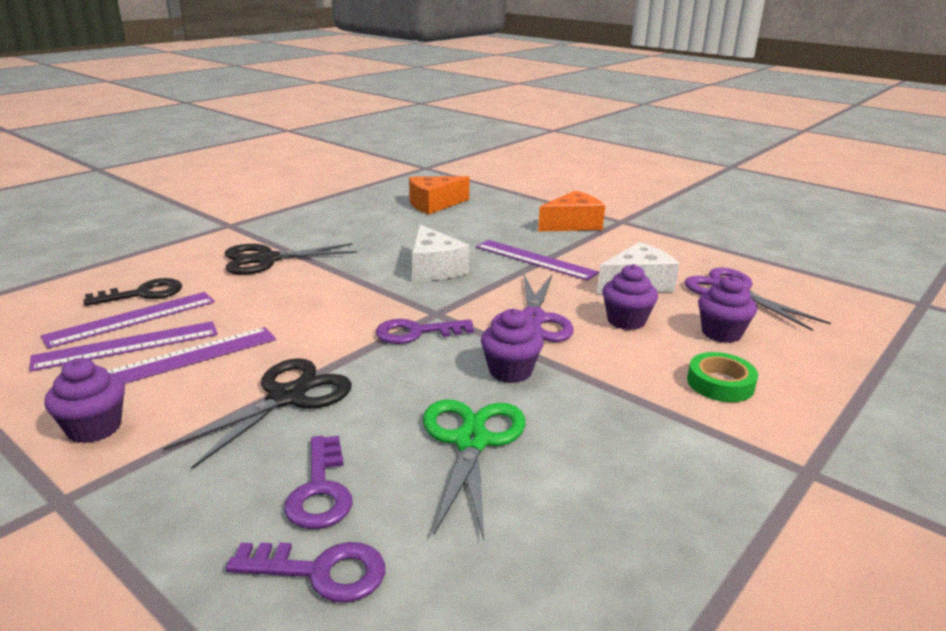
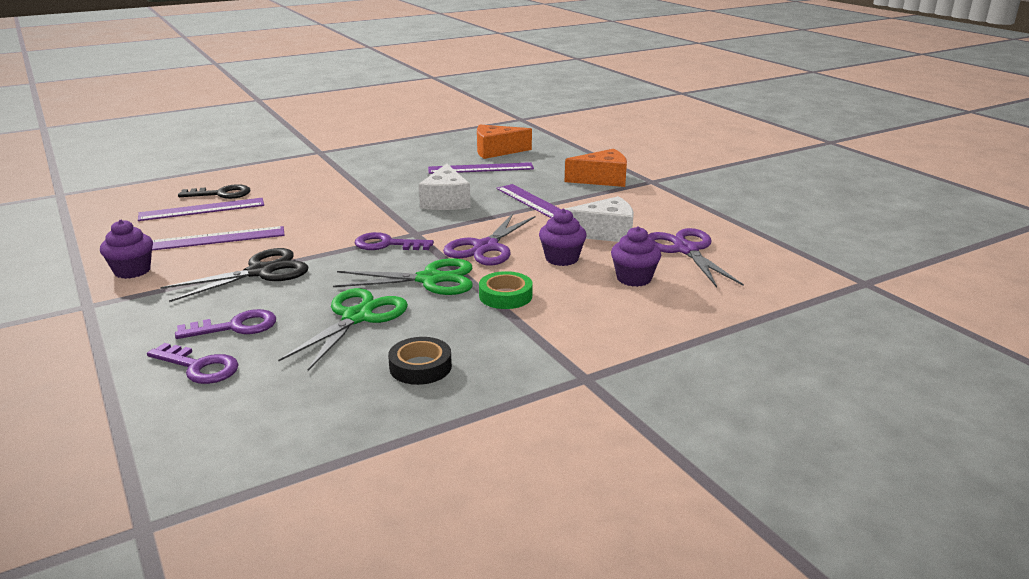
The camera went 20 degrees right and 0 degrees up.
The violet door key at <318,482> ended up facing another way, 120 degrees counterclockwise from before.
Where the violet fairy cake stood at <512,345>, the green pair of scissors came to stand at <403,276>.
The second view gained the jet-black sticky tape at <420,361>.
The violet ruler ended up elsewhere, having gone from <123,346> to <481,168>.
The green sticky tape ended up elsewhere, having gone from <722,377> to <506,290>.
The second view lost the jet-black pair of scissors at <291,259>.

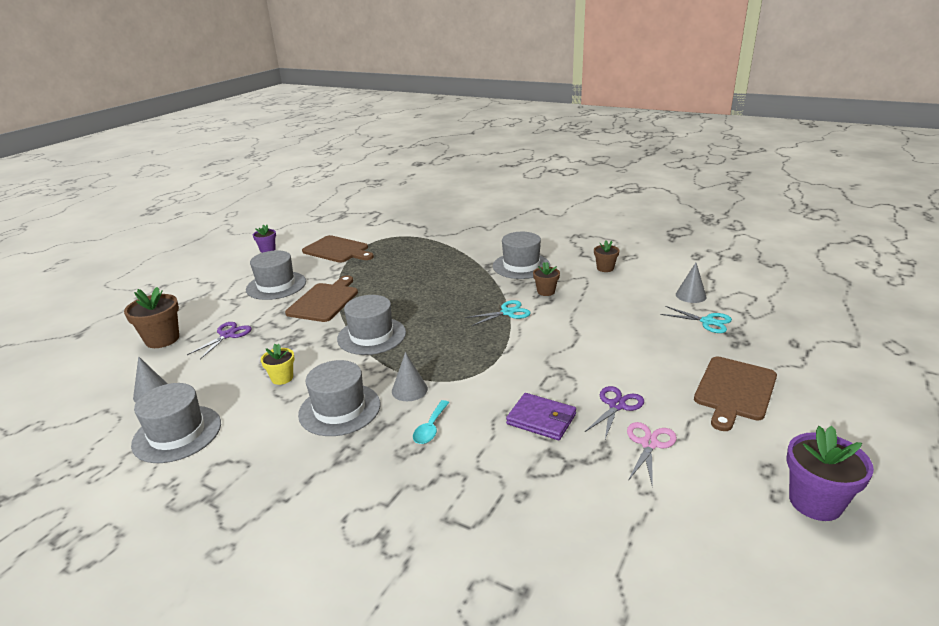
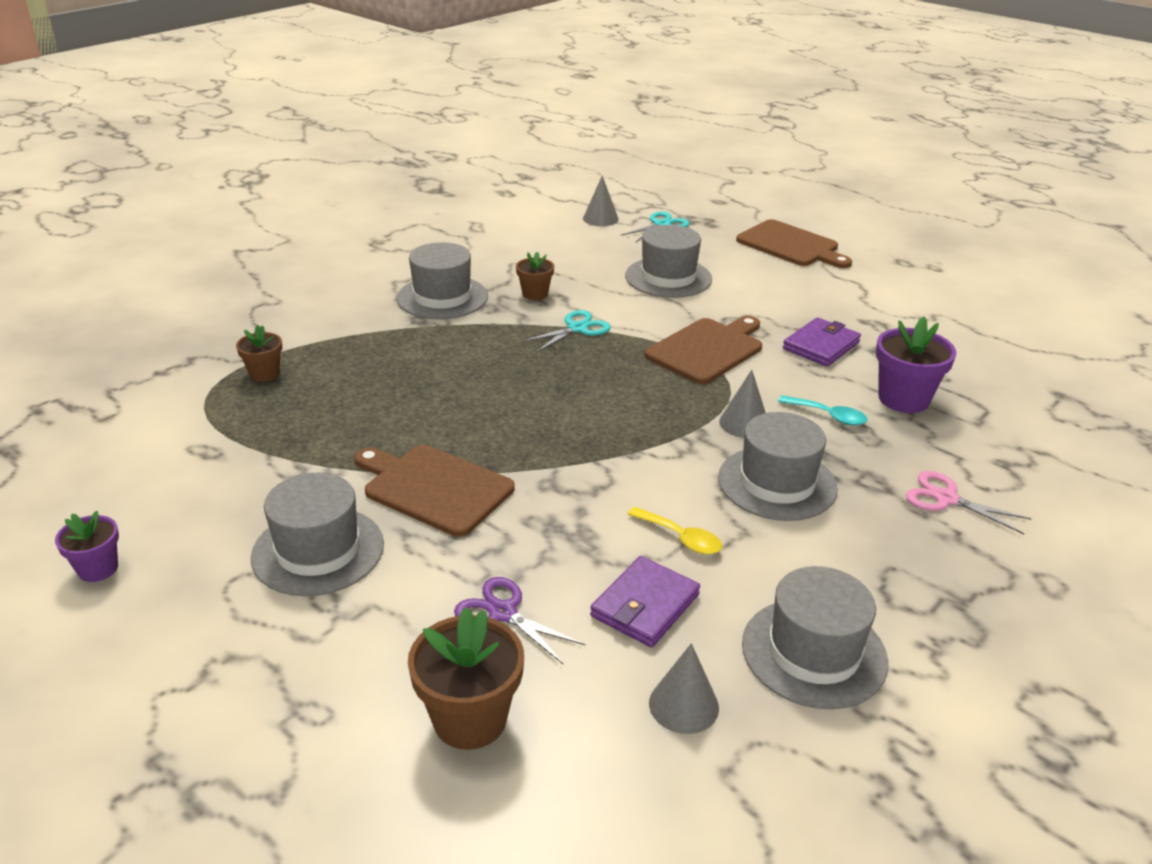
The camera went 80 degrees left and 5 degrees up.
The dark brown potted plant ended up elsewhere, having gone from <607,256> to <259,353>.
The turquoise pair of scissors at <498,313> ended up facing another way, 60 degrees clockwise from before.
The second view gained the violet billfold at <645,601>.
The gray top hat ended up elsewhere, having gone from <371,325> to <668,261>.
Where the yellow potted plant stood at <277,364>, the yellow tablespoon came to stand at <675,530>.
The dark brown chopping board ended up elsewhere, having gone from <338,249> to <703,350>.
The violet potted plant ended up elsewhere, having gone from <830,473> to <916,365>.
The rosy pair of scissors ended up elsewhere, having gone from <652,454> to <969,502>.
The second view lost the violet pair of scissors at <614,412>.

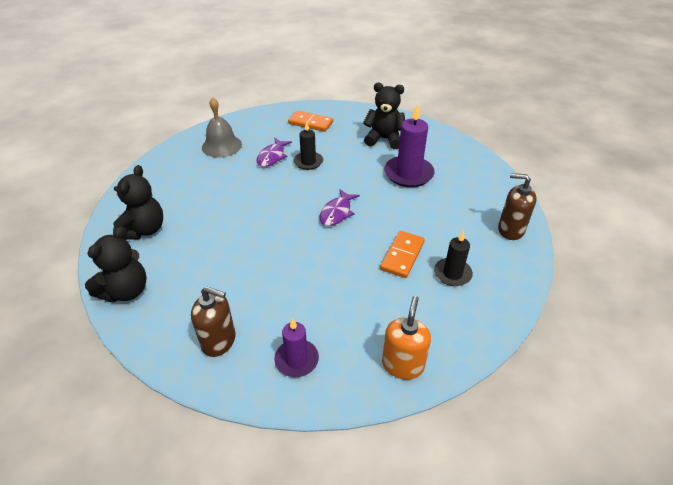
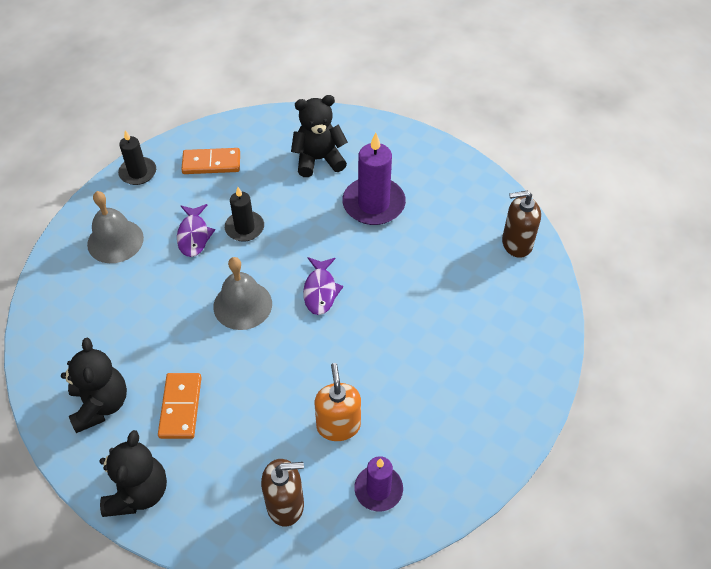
The camera went 25 degrees left and 10 degrees up.
The jet-black candle ended up elsewhere, having gone from <453,258> to <137,157>.
The orange domino ended up elsewhere, having gone from <402,254> to <180,406>.
The second view gained the gray bell at <242,293>.
The orange soap dispenser ended up elsewhere, having gone from <406,338> to <338,402>.

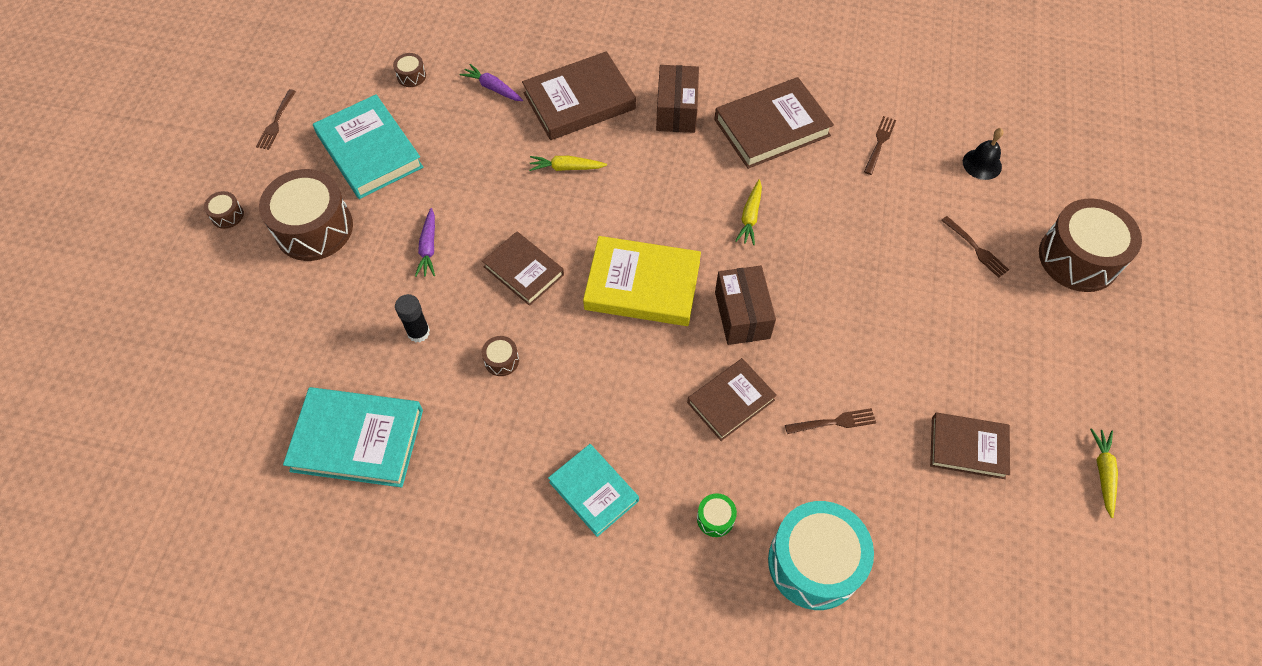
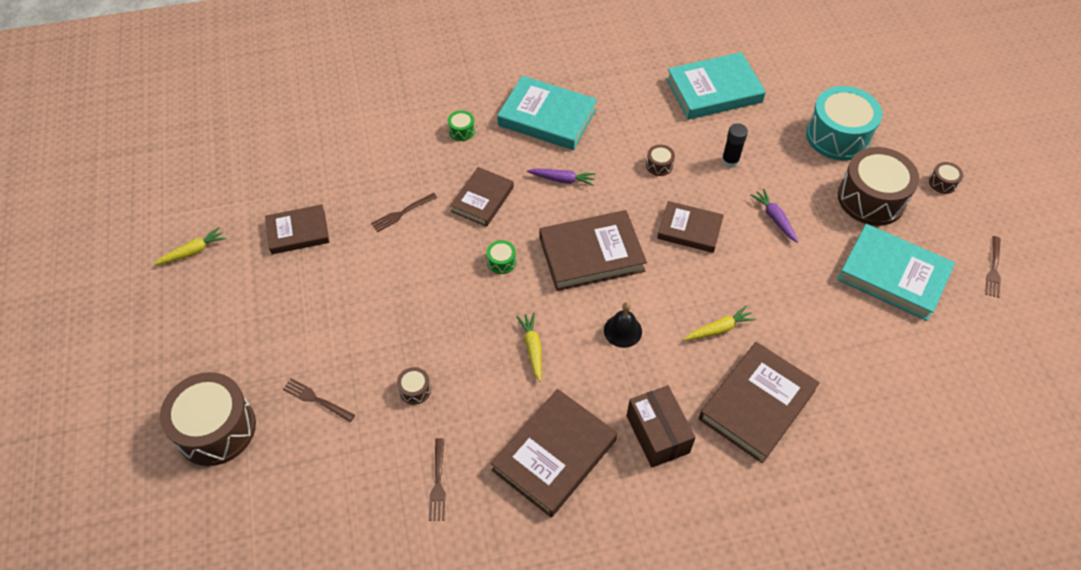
The camera went 155 degrees right and 5 degrees down.
The yellow toy carrot at <1104,473> ended up facing another way, 105 degrees counterclockwise from before.
The dark brown snare drum ended up elsewhere, having gone from <409,70> to <414,386>.
Where the dark brown package stood at <745,305>, the green snare drum came to stand at <501,257>.
The size of the turquoise book at <593,490> changed by a factor of 1.57.
The violet toy carrot ended up elsewhere, having gone from <491,82> to <561,177>.
What was the yellow book at <642,281> turned into the dark brown book at <593,250>.
The jet-black bell ended up elsewhere, having gone from <983,154> to <623,325>.
The turquoise snare drum ended up elsewhere, having gone from <821,555> to <844,123>.
The dark brown fork at <276,120> ended up facing another way, 150 degrees counterclockwise from before.

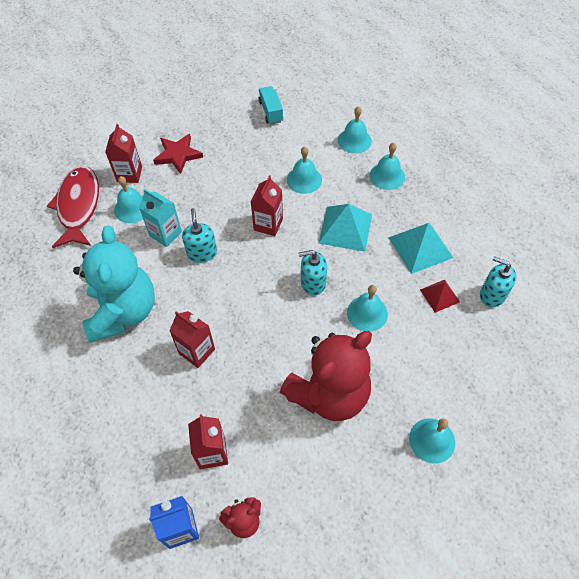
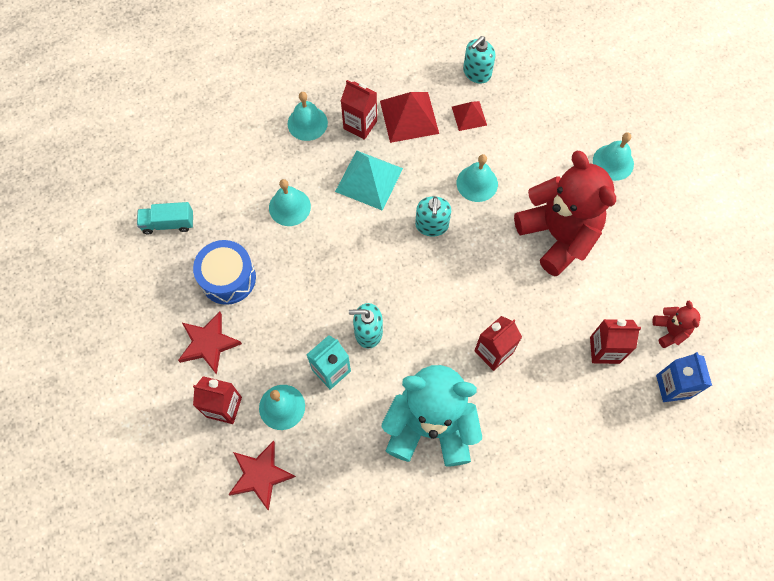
The camera went 80 degrees left and 10 degrees up.
The second view gained the cobalt snare drum at <224,272>.
Where the crimson fish figure stood at <73,207>, the crimson five-pointed star came to stand at <262,475>.
The crimson milk carton ended up elsewhere, having gone from <267,205> to <359,110>.
What was the turquoise pyramid shape at <420,248> turned into the crimson pyramid shape at <409,117>.
The second view lost the turquoise bell at <355,130>.

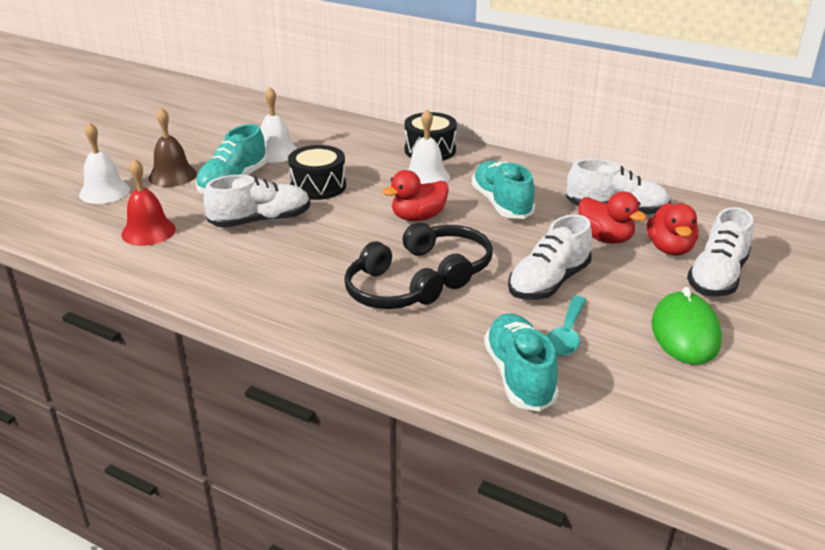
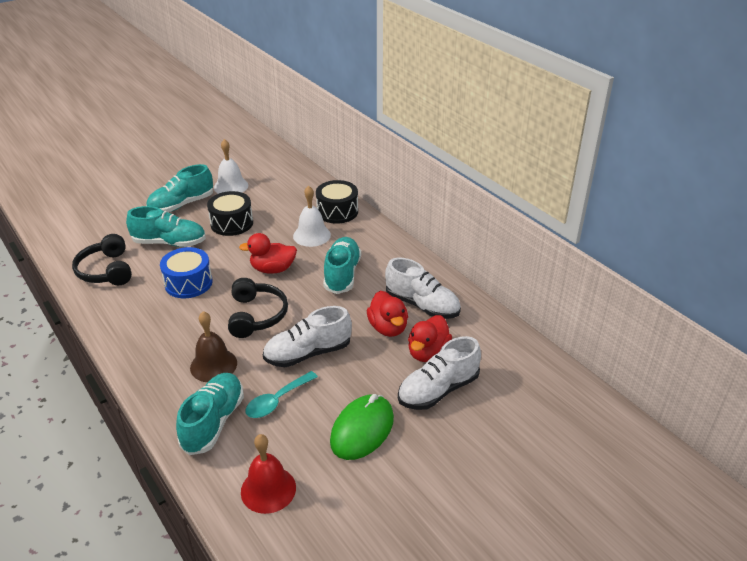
The camera went 25 degrees right and 5 degrees up.
The jet-black over-ear headphones ended up elsewhere, having gone from <394,275> to <102,259>.
What was the snow-white shoe at <257,201> turned into the turquoise shoe at <166,226>.
The second view gained the cobalt snare drum at <186,272>.
The dark brown bell ended up elsewhere, having gone from <173,147> to <213,346>.
The crimson bell ended up elsewhere, having gone from <148,202> to <268,474>.
The second view lost the snow-white bell at <104,163>.

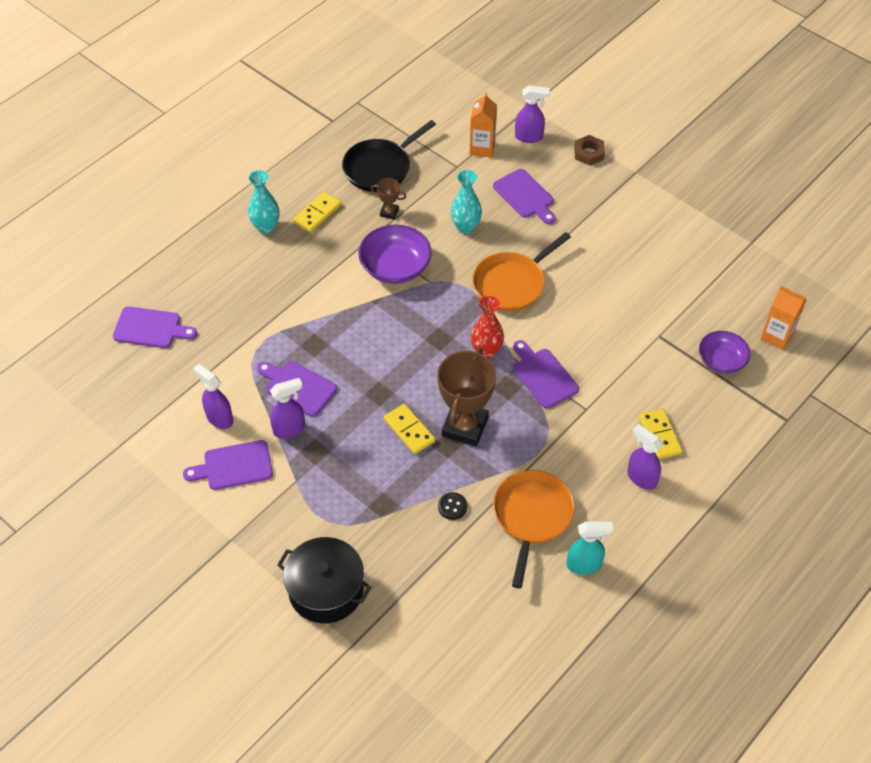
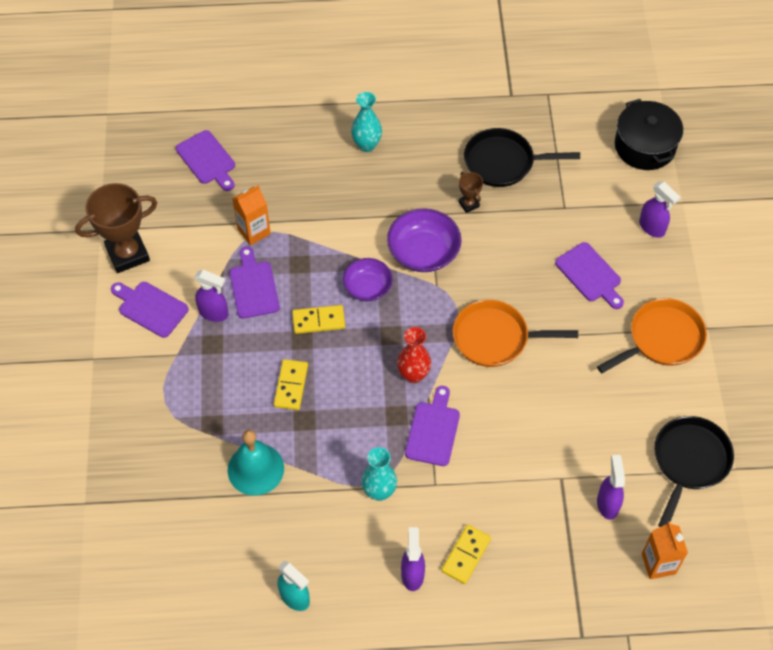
The camera went 45 degrees right and 5 degrees up.
The dark brown award cup ended up elsewhere, having gone from <466,397> to <116,228>.
Where the jet-black button stood at <452,506>, the turquoise bell came to stand at <256,463>.
The orange milk carton ended up elsewhere, having gone from <483,125> to <251,215>.
The yellow domino ended up elsewhere, having gone from <317,212> to <318,319>.
The violet bowl ended up elsewhere, having gone from <724,352> to <368,279>.
The turquoise flower vase ended up elsewhere, having gone from <466,202> to <379,474>.
The violet chopping board at <524,196> ended up facing another way, 45 degrees counterclockwise from before.
The orange skillet ended up elsewhere, having gone from <534,529> to <652,335>.
The violet spray cleaner ended up elsewhere, having gone from <213,396> to <611,487>.
The jet-black pot ended up elsewhere, having gone from <324,580> to <649,134>.
The second view gained the jet-black skillet at <694,471>.
The second view lost the dark brown nut at <589,150>.

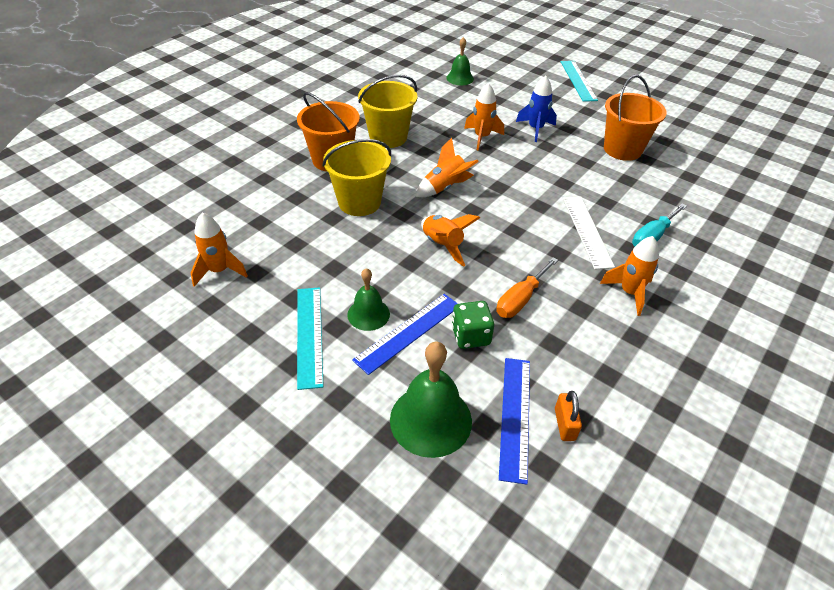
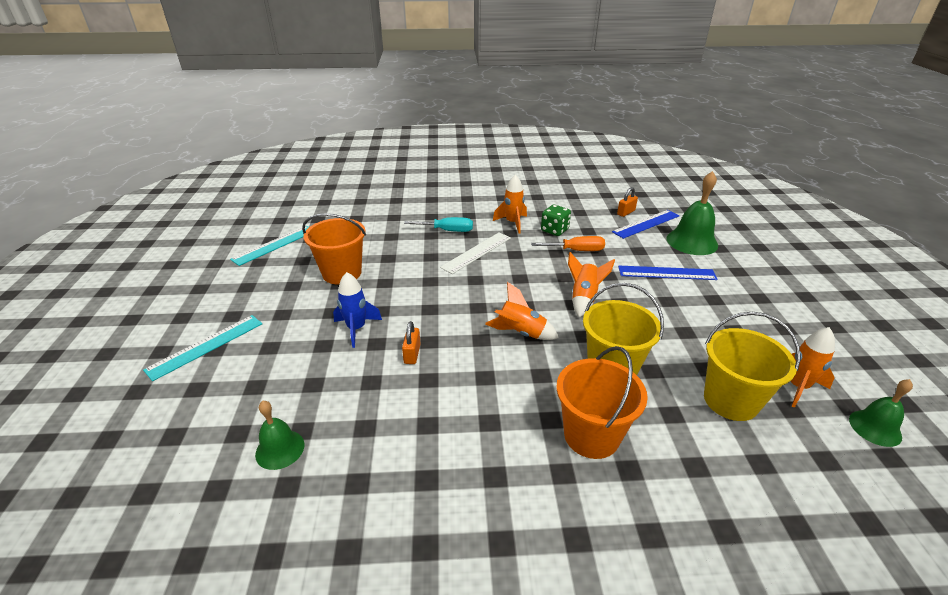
The camera went 130 degrees left and 10 degrees down.
The turquoise ruler ended up elsewhere, having gone from <310,338> to <269,246>.
Where the orange rocket stood at <484,117>, the orange padlock came to stand at <411,342>.
The green game die ended up elsewhere, having gone from <473,325> to <556,220>.
The yellow bucket ended up elsewhere, having gone from <388,111> to <752,366>.
The green bell ended up elsewhere, having gone from <368,299> to <881,413>.

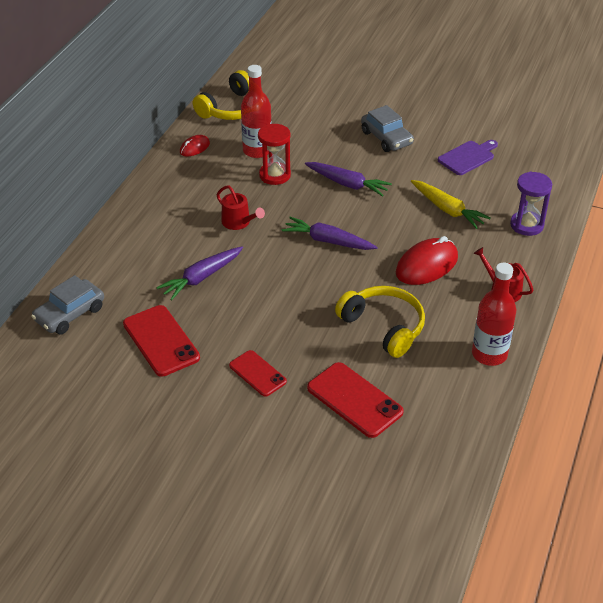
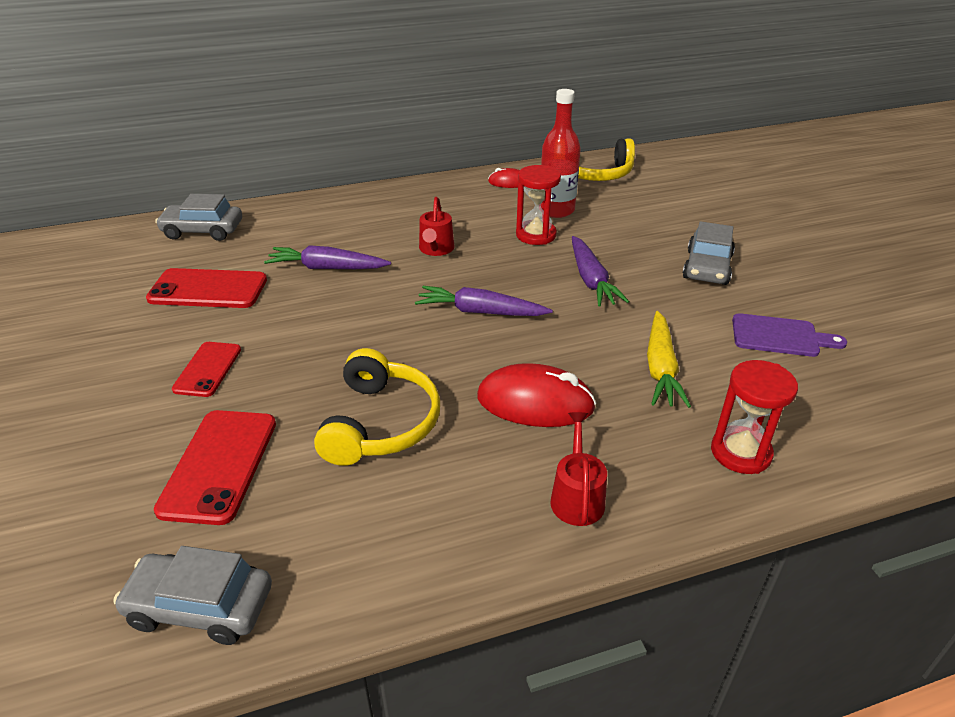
The camera went 50 degrees right and 5 degrees down.
The second view gained the gray toy car at <192,595>.
The crimson phone at <161,341> ended up facing another way, 75 degrees clockwise from before.
The violet toy carrot at <330,233> ended up facing another way, 60 degrees counterclockwise from before.
What was the violet sandglass at <531,204> turned into the crimson sandglass at <754,417>.
The second view lost the crimson bottle at <494,314>.

